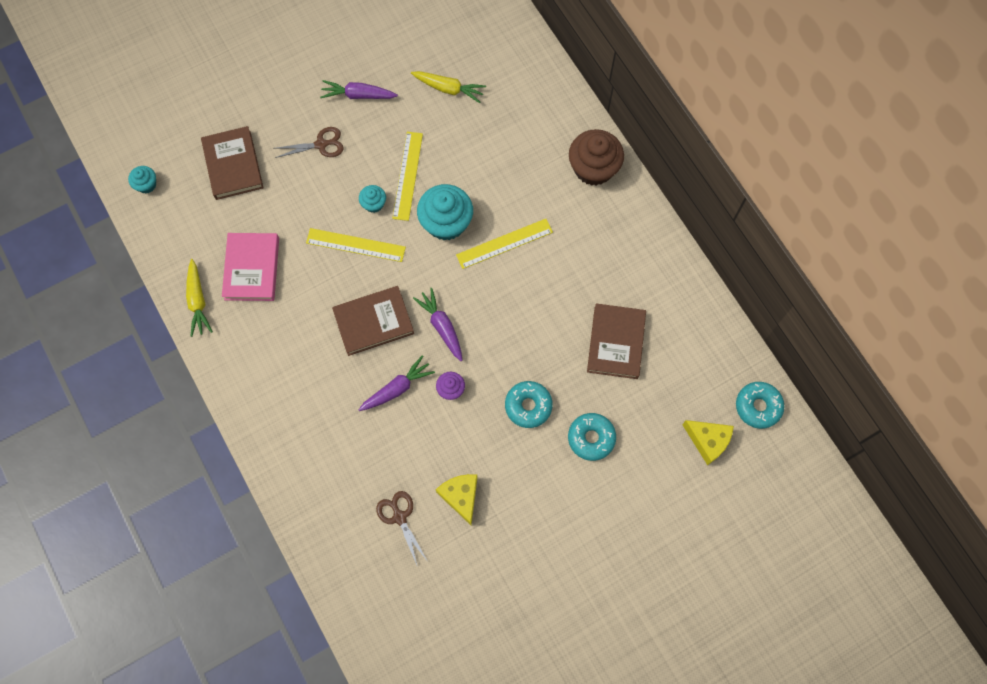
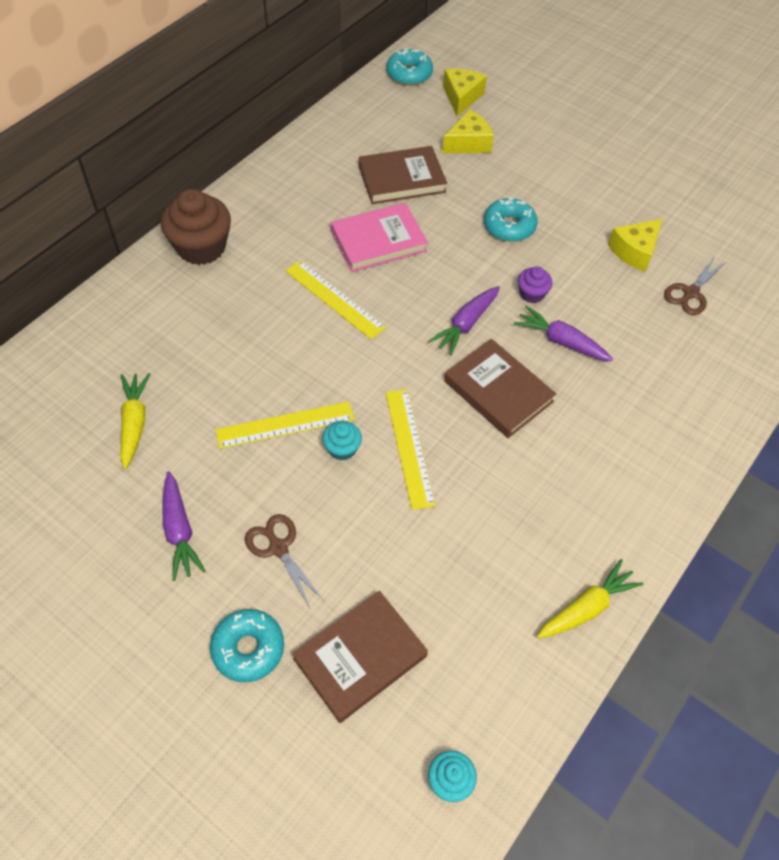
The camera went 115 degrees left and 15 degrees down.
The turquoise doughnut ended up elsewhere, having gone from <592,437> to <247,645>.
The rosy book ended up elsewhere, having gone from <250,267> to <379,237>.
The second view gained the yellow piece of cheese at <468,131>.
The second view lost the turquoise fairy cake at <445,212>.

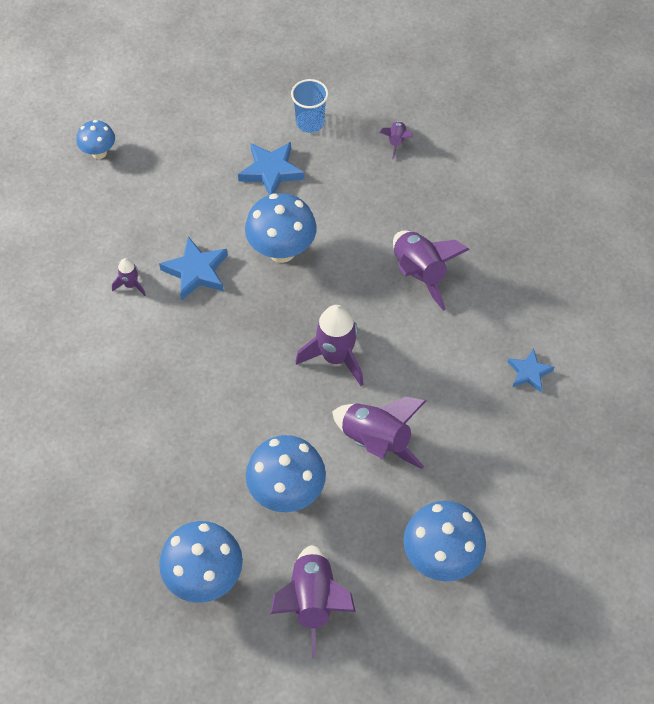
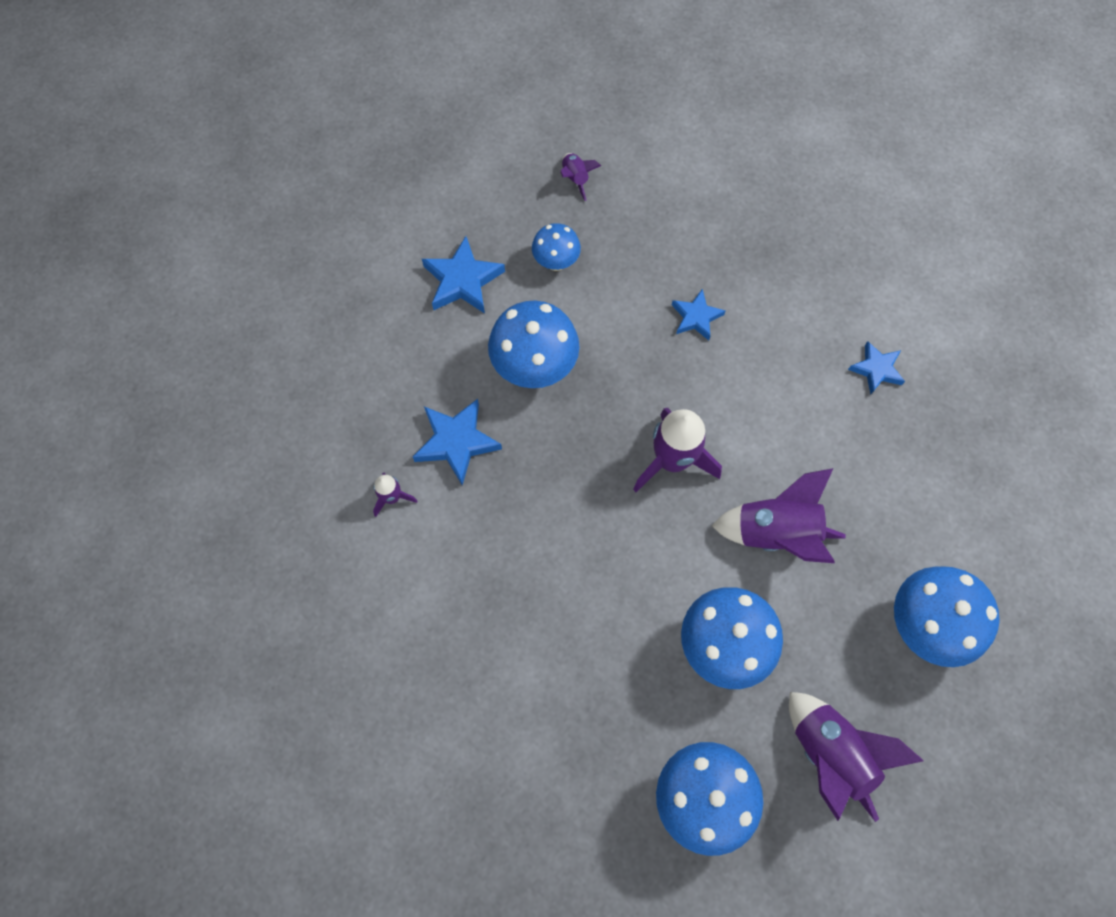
The camera went 30 degrees left and 10 degrees up.
The cobalt toadstool ended up elsewhere, having gone from <96,139> to <556,247>.
Where the violet rocket stood at <431,271>, the cobalt five-pointed star came to stand at <699,314>.
The second view lost the cobalt cup at <310,106>.

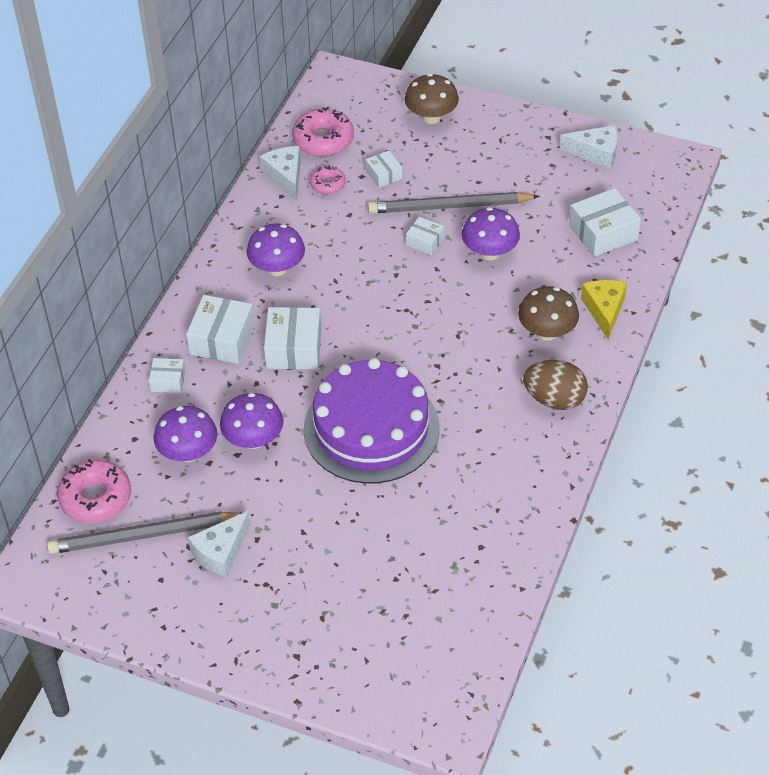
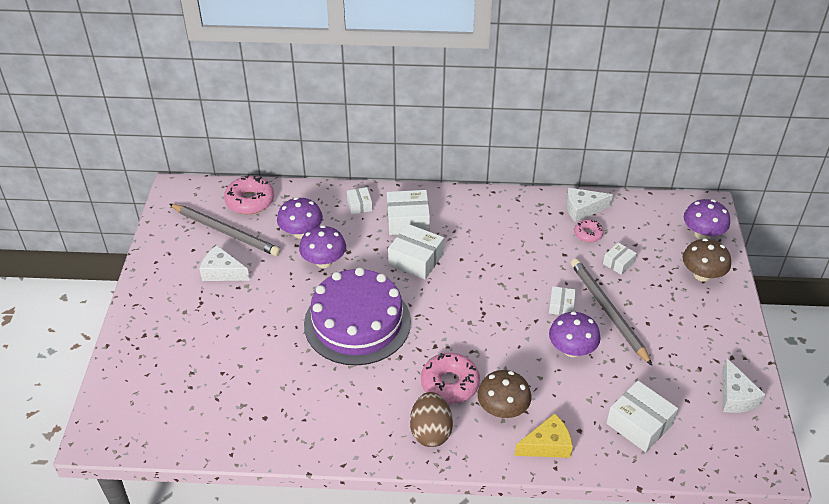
The camera went 70 degrees right and 5 degrees down.
The gray pencil at <144,532> ended up facing another way, 150 degrees clockwise from before.
The snow-white package at <292,338> ended up facing another way, 45 degrees clockwise from before.
The rosy doughnut ended up elsewhere, having gone from <323,131> to <450,378>.
The snow-white piece of cheese at <280,173> ended up facing another way, 150 degrees counterclockwise from before.
The violet toadstool ended up elsewhere, having gone from <276,250> to <707,219>.

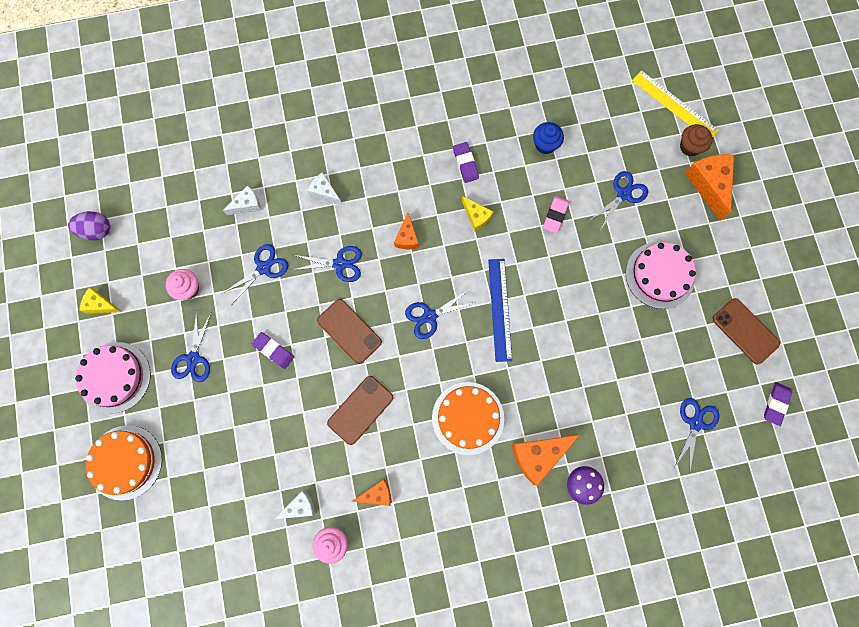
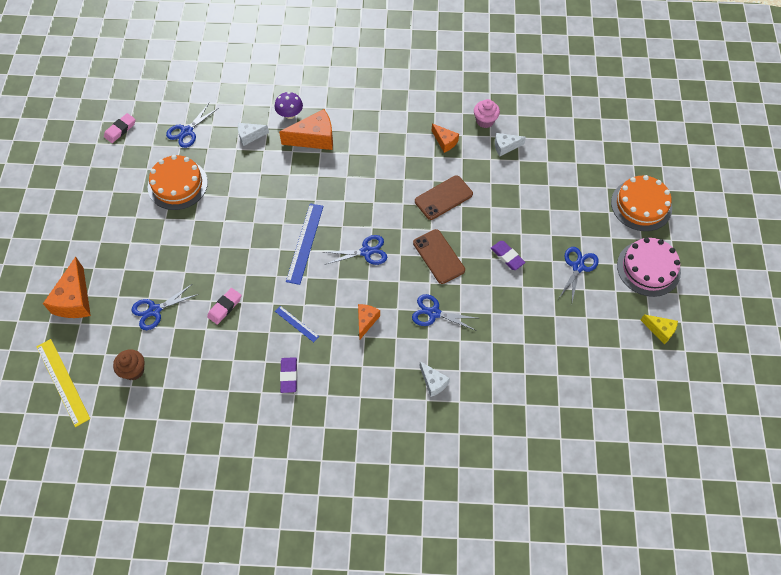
The camera went 165 degrees left and 15 degrees down.
What was the violet gum eraser at <778,404> turned into the rosy gum eraser at <120,128>.
The dark brown fairy cake ended up elsewhere, having gone from <696,140> to <129,364>.
The orange cake ended up elsewhere, having gone from <468,418> to <178,182>.
The snow-white piece of cheese ended up elsewhere, having gone from <242,200> to <253,134>.
Where the yellow piece of cheese stood at <477,214>, the cobalt ruler came to stand at <297,324>.
The orange piece of cheese at <371,492> ended up facing another way, 135 degrees counterclockwise from before.
The second view lost the violet toy egg at <89,225>.
The second view lost the rosy fairy cake at <182,284>.
The second view lost the cobalt pair of scissors at <254,274>.
The second view lost the cobalt fairy cake at <548,138>.
The second view lost the rosy cake at <661,275>.
The second view lost the dark brown phone at <746,331>.

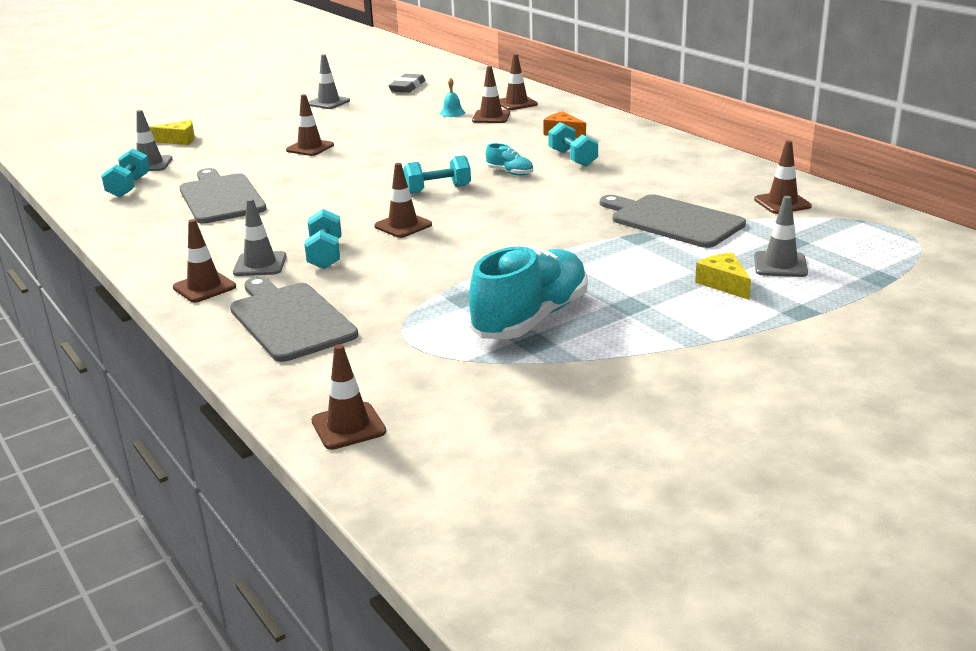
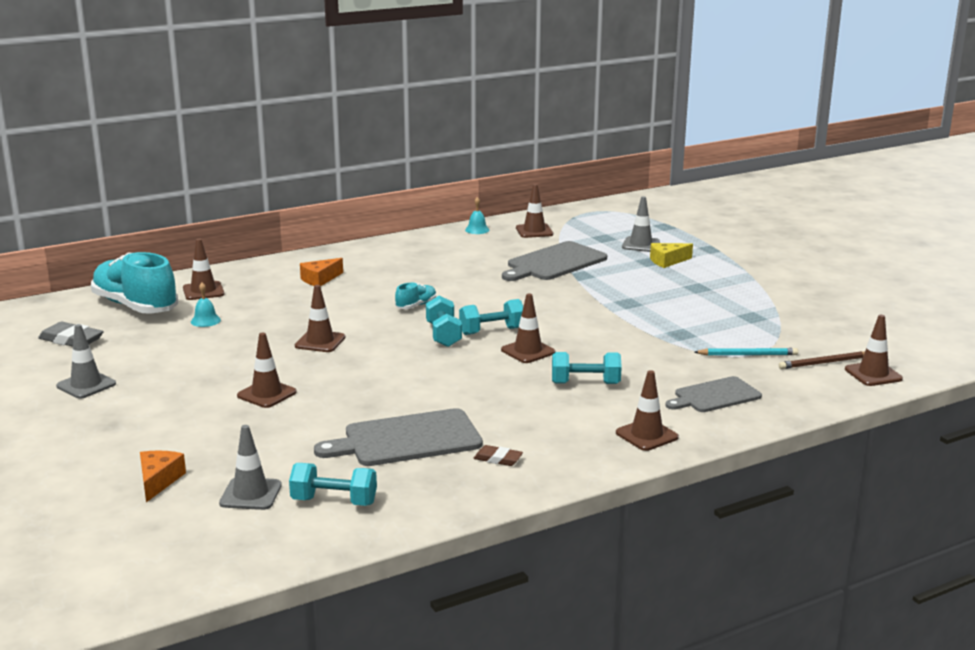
The camera went 85 degrees left and 5 degrees down.
The turquoise shoe ended up elsewhere, having gone from <528,292> to <134,283>.
What was the yellow piece of cheese at <172,132> turned into the orange piece of cheese at <163,476>.
The dark brown traffic cone ended up elsewhere, having gone from <491,94> to <320,318>.
The turquoise hand weight ended up elsewhere, having gone from <573,144> to <491,317>.
The second view gained the turquoise bell at <477,215>.
The second view gained the dark brown gum eraser at <498,455>.
The size of the gray chopping board at <294,319> changed by a factor of 0.65.
The second view gained the turquoise pencil at <746,352>.
The second view gained the dark brown pencil at <822,360>.
The second view lost the gray traffic cone at <260,237>.

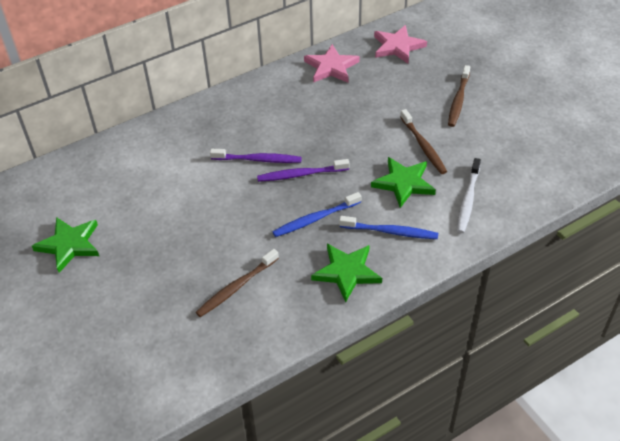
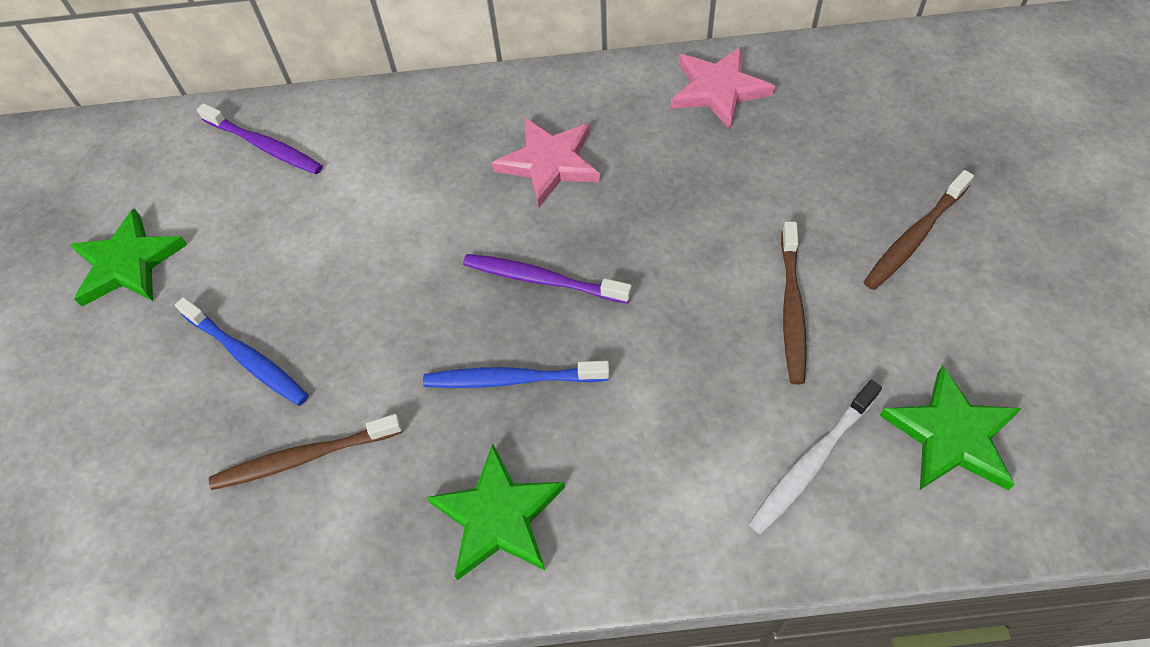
The camera went 30 degrees right and 10 degrees up.
The cobalt toothbrush ended up elsewhere, having gone from <388,227> to <242,351>.
The violet toothbrush ended up elsewhere, having gone from <256,156> to <260,138>.
The rosy five-pointed star ended up elsewhere, having gone from <400,44> to <546,162>.
The green five-pointed star ended up elsewhere, having gone from <403,182> to <950,427>.

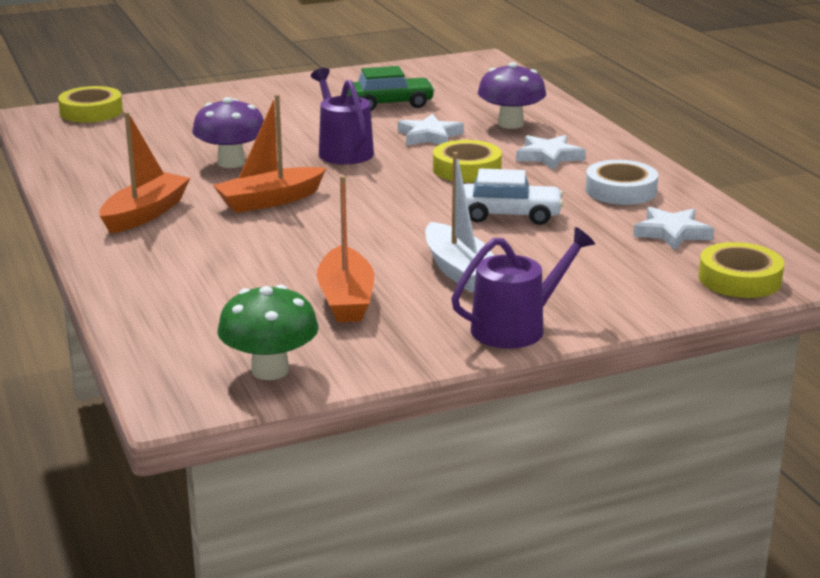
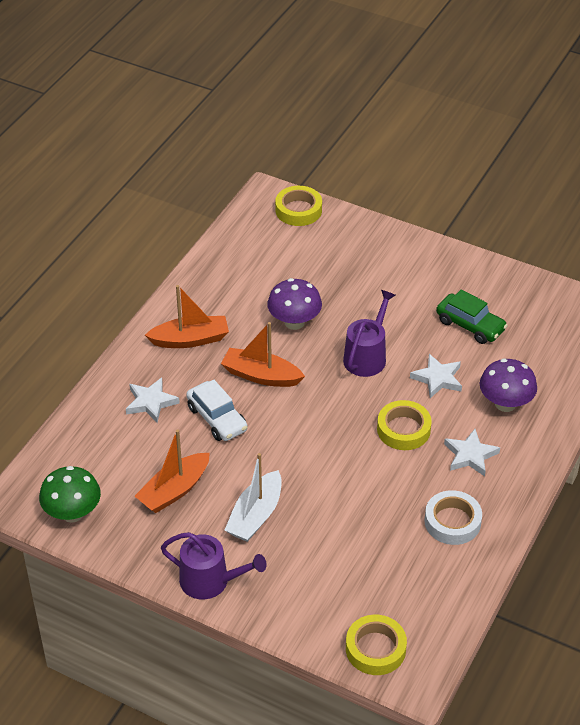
The camera went 50 degrees right and 20 degrees up.
The snow-white five-pointed star ended up elsewhere, having gone from <673,228> to <153,400>.
The snow-white toy car ended up elsewhere, having gone from <513,197> to <217,410>.

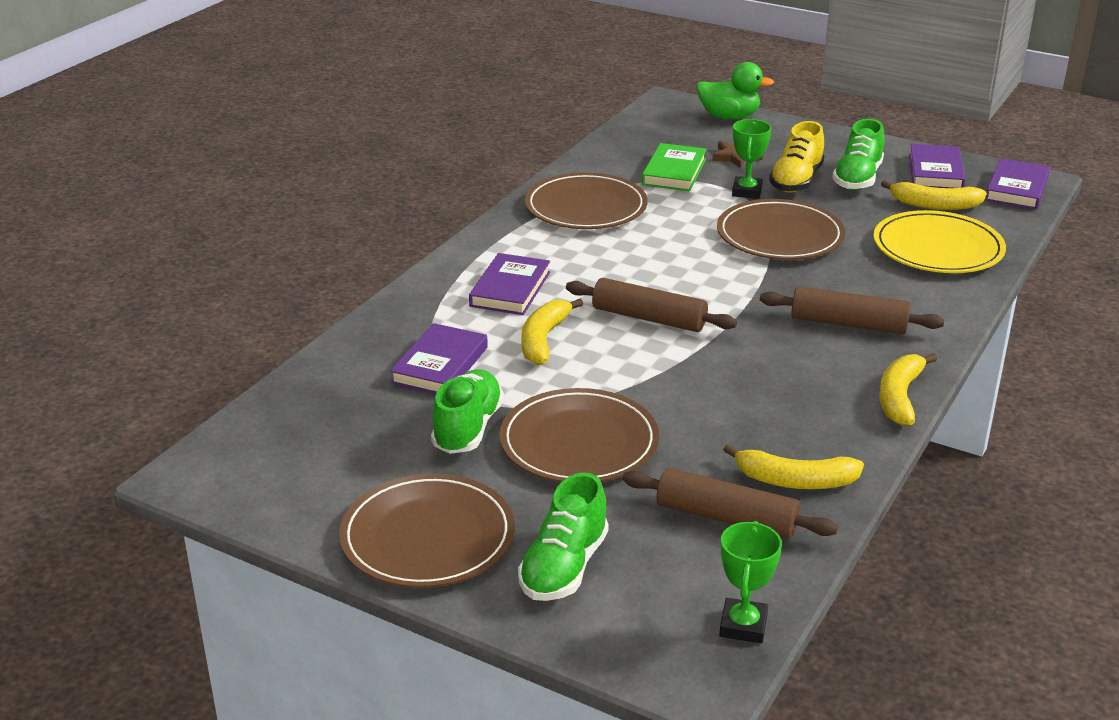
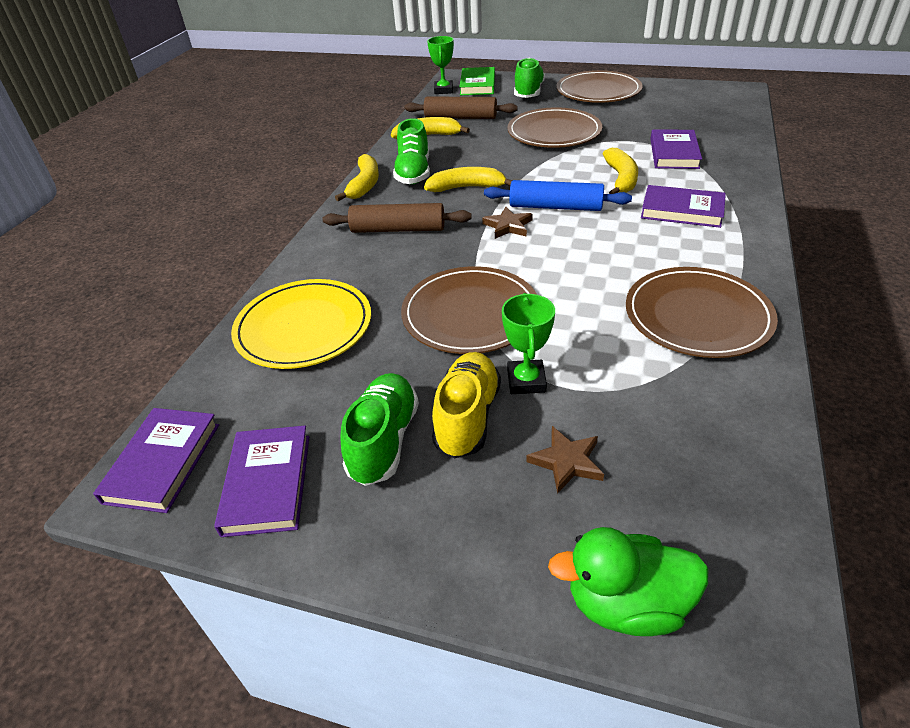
The camera went 170 degrees right and 10 degrees up.
The green shoe ended up elsewhere, having gone from <467,411> to <411,151>.
The yellow banana fruit ended up elsewhere, having gone from <934,195> to <468,179>.
The green book ended up elsewhere, having gone from <674,167> to <477,81>.
The second view gained the dark brown five-pointed star at <507,223>.
What was the dark brown rolling pin at <651,305> turned into the cobalt rolling pin at <558,195>.
The violet book at <509,284> ended up facing another way, 75 degrees counterclockwise from before.

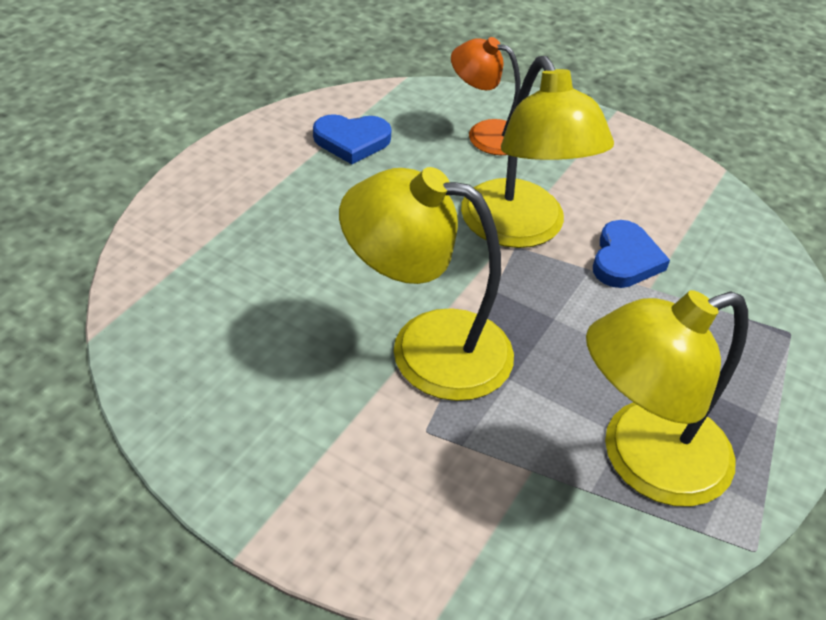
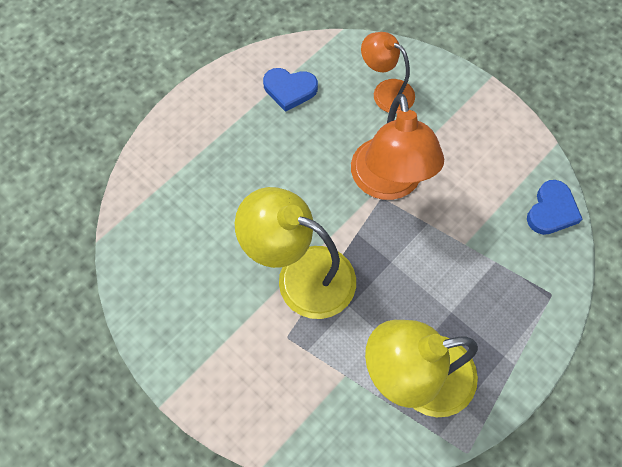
The camera went 15 degrees right and 20 degrees up.
What was the yellow lamp at <537,152> turned into the orange lamp at <397,147>.
The cobalt heart shape ended up elsewhere, having gone from <631,254> to <555,207>.

